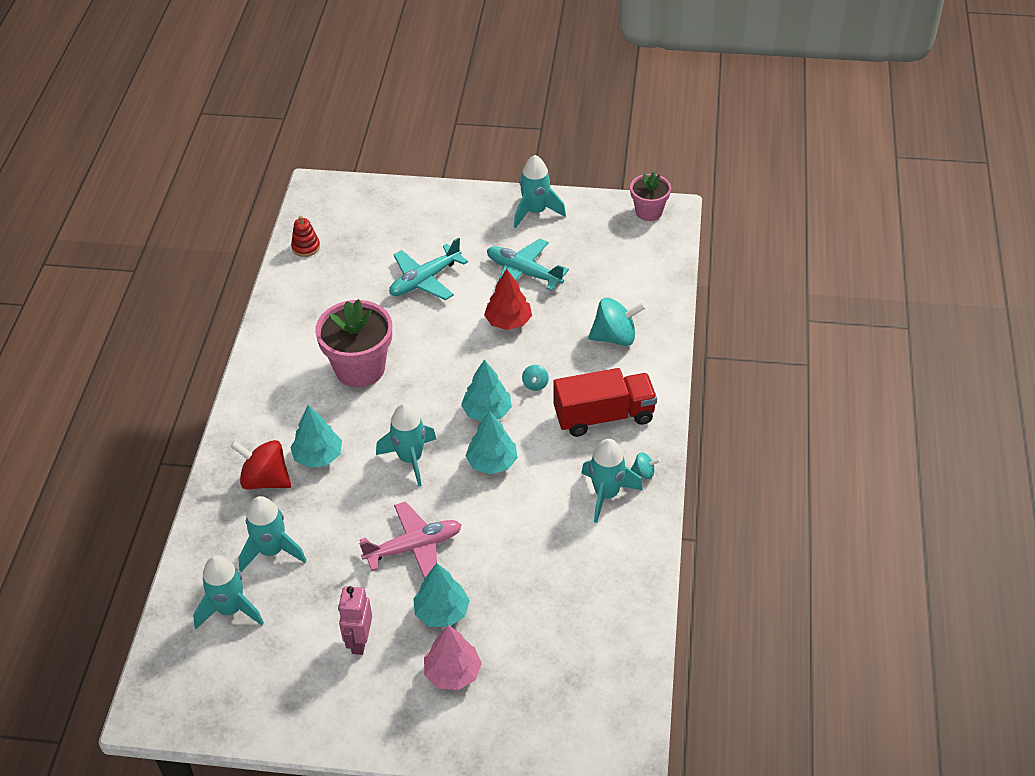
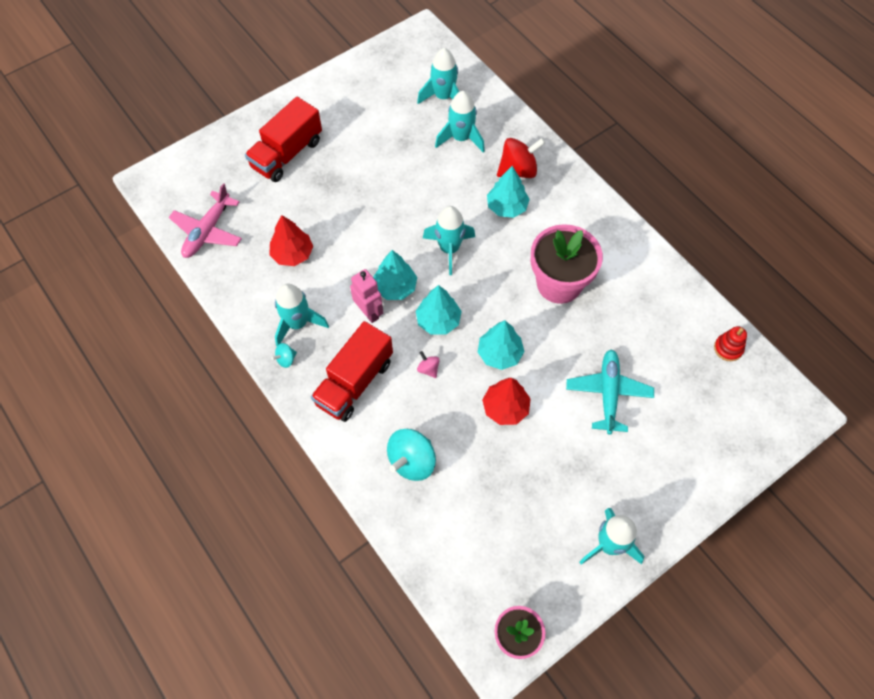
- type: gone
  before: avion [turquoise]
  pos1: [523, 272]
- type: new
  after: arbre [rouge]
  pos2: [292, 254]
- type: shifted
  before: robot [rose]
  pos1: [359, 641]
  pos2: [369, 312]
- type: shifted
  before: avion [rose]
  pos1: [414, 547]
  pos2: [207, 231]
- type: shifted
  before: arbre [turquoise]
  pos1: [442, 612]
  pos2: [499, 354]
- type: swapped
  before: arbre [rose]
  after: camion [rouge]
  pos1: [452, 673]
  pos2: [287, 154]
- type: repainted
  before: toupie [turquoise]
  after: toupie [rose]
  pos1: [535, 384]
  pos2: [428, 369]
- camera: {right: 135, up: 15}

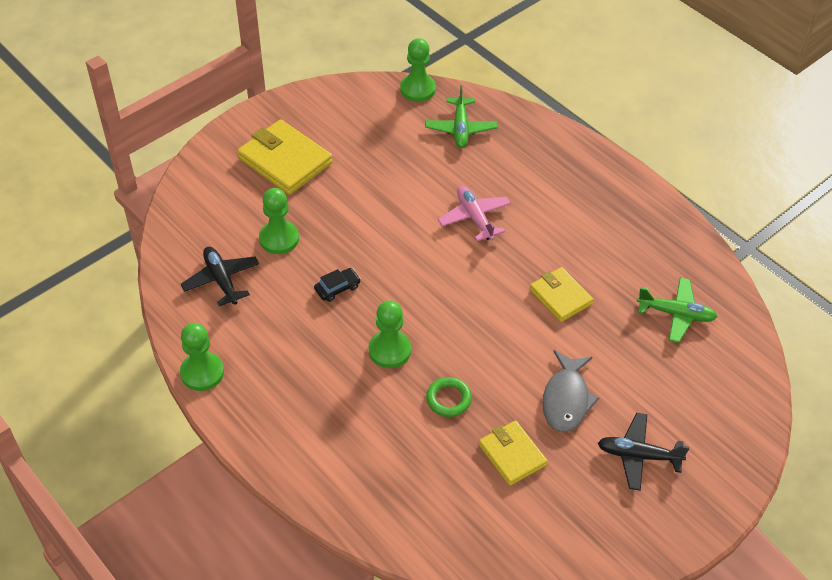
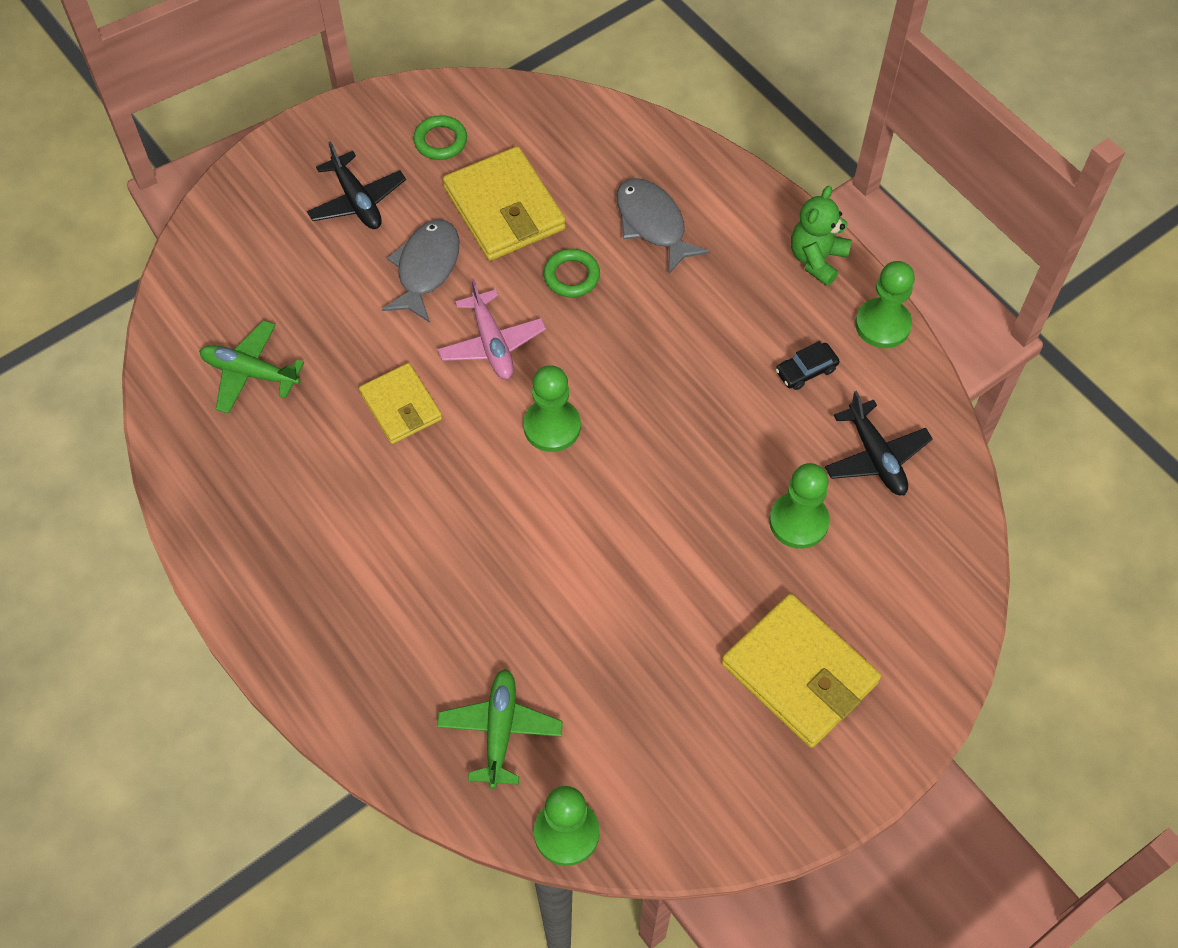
- type: new
  after: anneau [vert]
  pos2: [440, 141]
- type: new
  after: poisson [gris]
  pos2: [653, 224]
- type: new
  after: ours en peluche [vert]
  pos2: [817, 259]
- type: shifted
  before: voiture [noir]
  pos1: [337, 288]
  pos2: [806, 371]
- type: shifted
  before: pion [vert]
  pos1: [389, 350]
  pos2: [552, 426]
- type: shifted
  before: avion [rose]
  pos1: [474, 218]
  pos2: [492, 343]
- type: rotated
  before: avion [noir]
  pos1: [638, 455]
  pos2: [357, 201]
  turn: 45
- type: scaled
  before: portefeuille [jaune]
  pos1: [512, 455]
  pos2: [504, 209]
  scale: 1.6
- camera: {right: -175, up: 10}

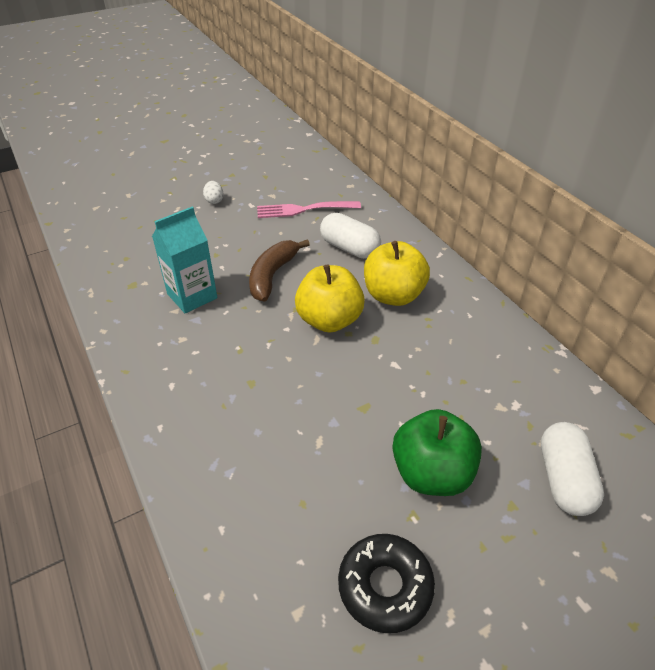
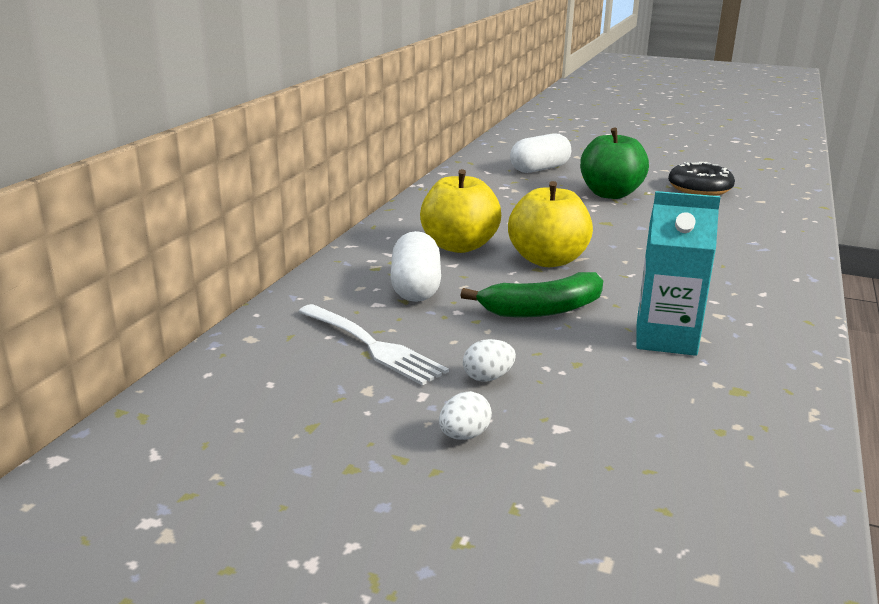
- type: new
  after: œuf [blanc]
  pos2: [488, 377]
- type: repainted
  before: banane [marron]
  after: banane [vert]
  pos1: [272, 275]
  pos2: [542, 310]
- type: repainted
  before: fourchette [rose]
  after: fourchette [blanc]
  pos1: [304, 209]
  pos2: [372, 346]
- camera: {right: -130, up: -20}

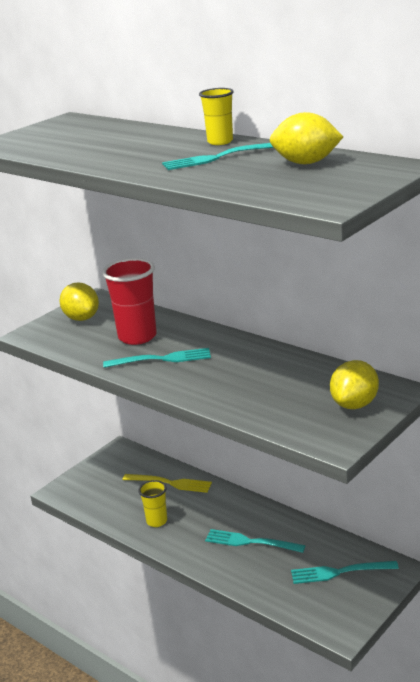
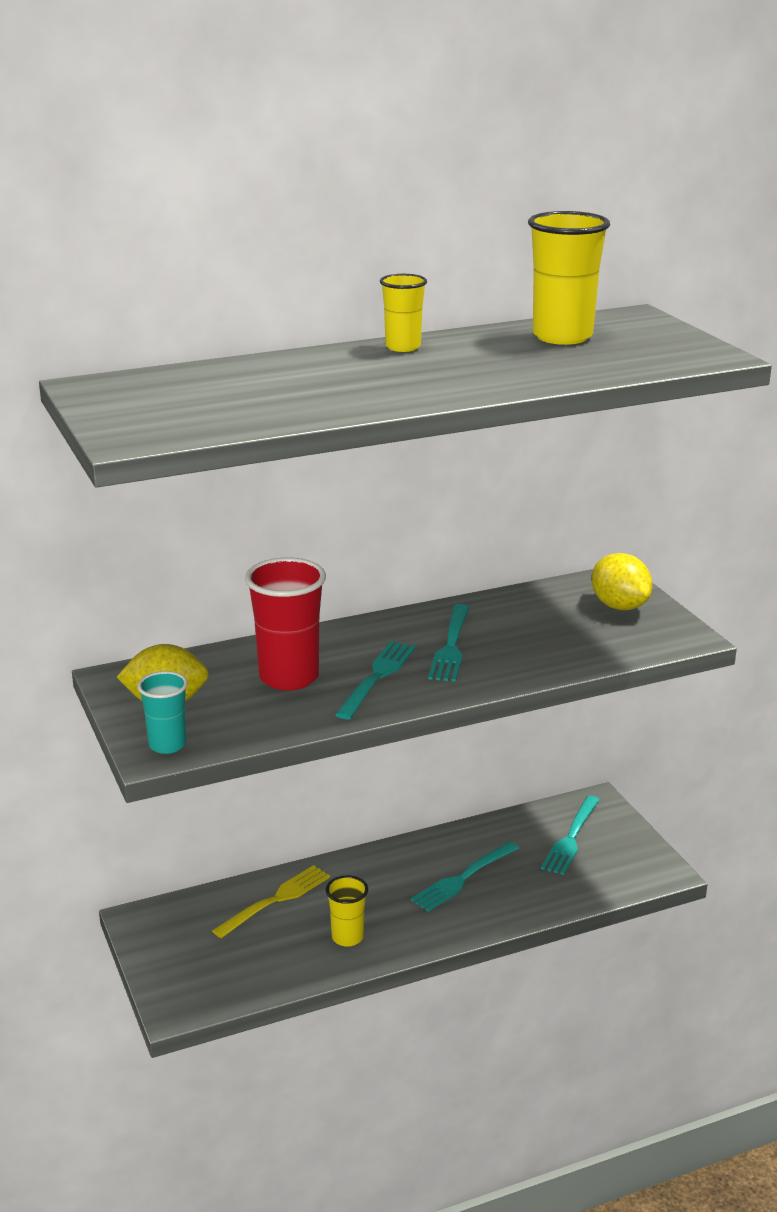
- type: new
  after: gobelet [turquoise]
  pos2: [167, 745]
- type: shifted
  before: fourchette [turquoise]
  pos1: [218, 157]
  pos2: [451, 646]
- type: swapped
  before: citron [jaune]
  after: gobelet [jaune]
  pos1: [306, 163]
  pos2: [562, 336]
- camera: {right: -65, up: 0}

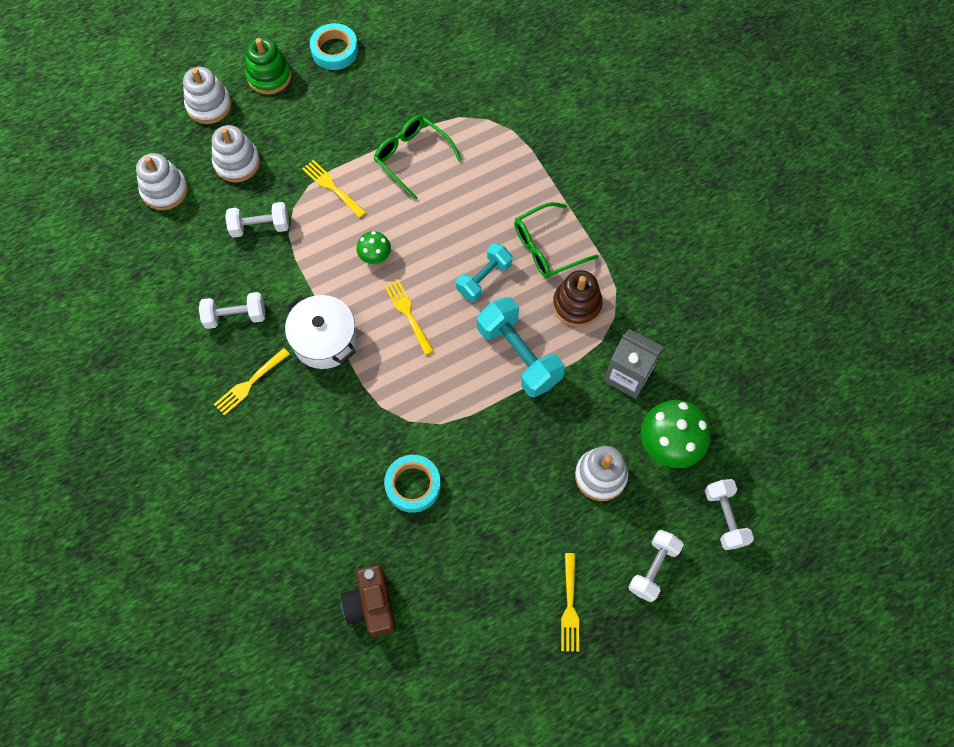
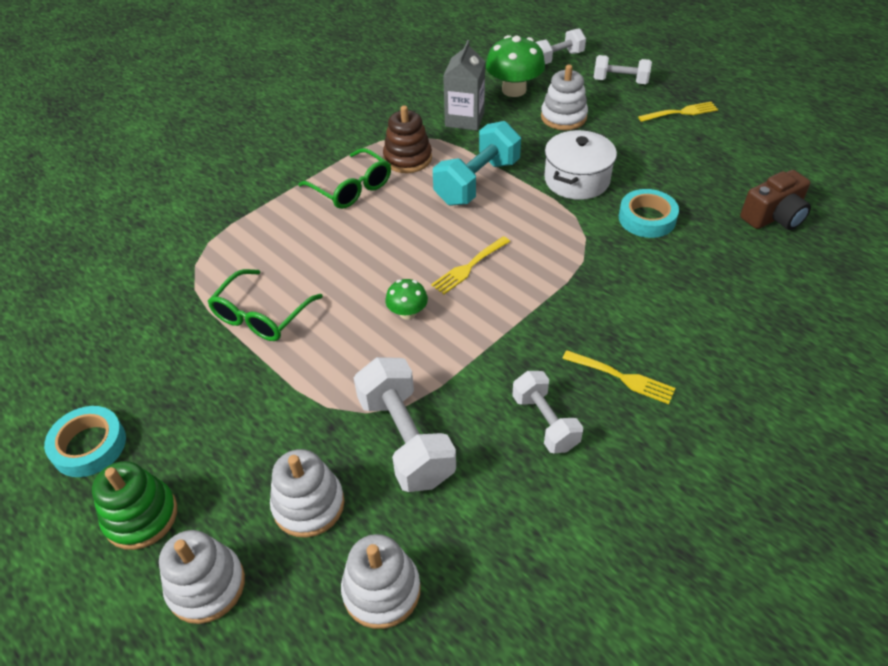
- type: gone
  before: fourchette [jaune]
  pos1: [333, 187]
- type: gone
  before: haltère [turquoise]
  pos1: [484, 278]
- type: shifted
  before: marmite [blanc]
  pos1: [324, 340]
  pos2: [577, 180]
- type: scaled
  before: haltère [blanc]
  pos1: [260, 226]
  pos2: [405, 439]
  scale: 1.57
- camera: {right: -105, up: -20}

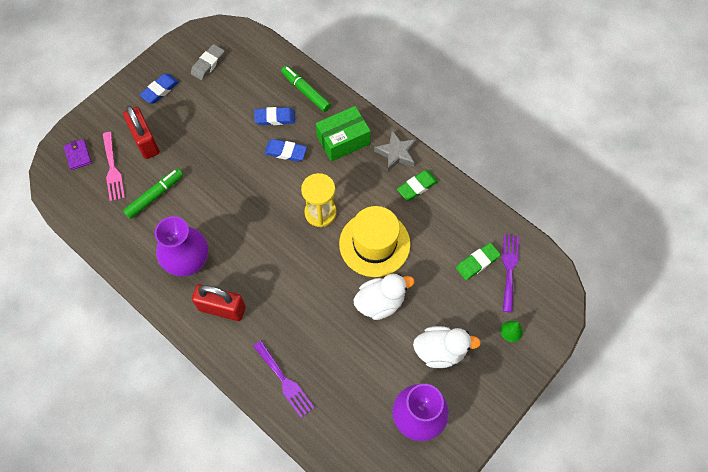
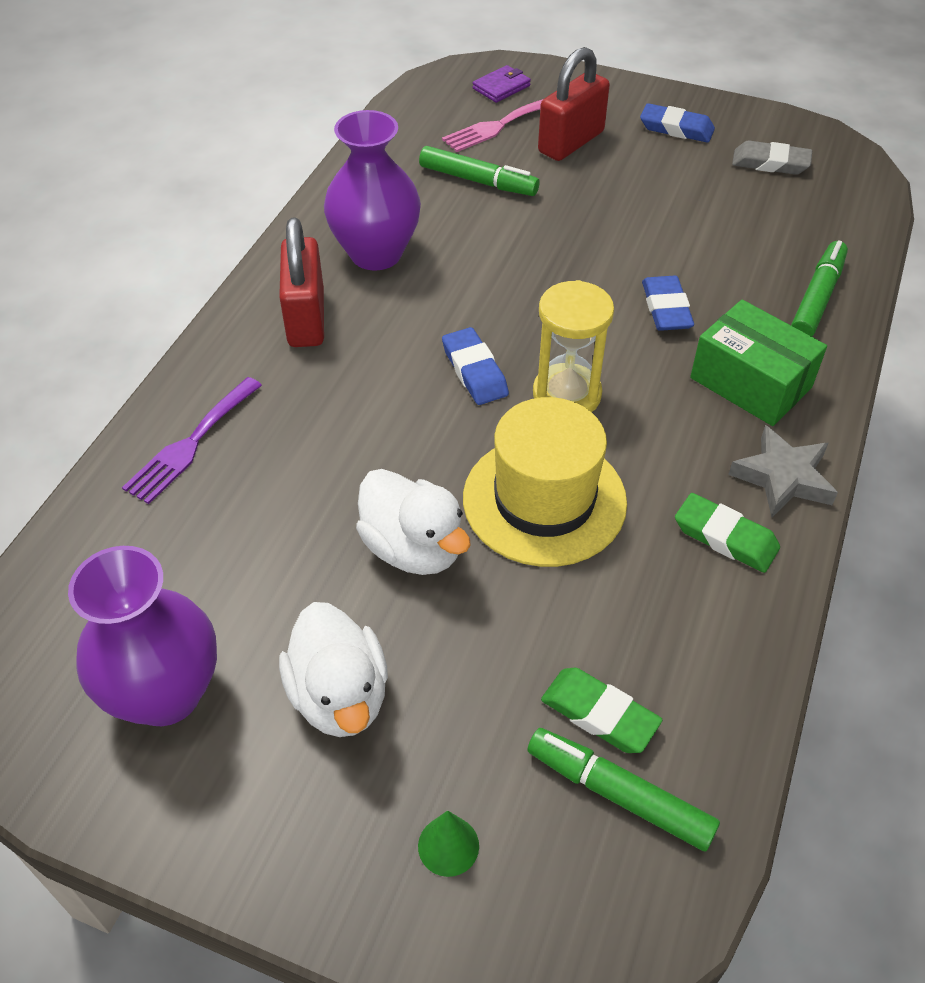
- type: shifted
  before: gomme [bleu]
  pos1: [275, 118]
  pos2: [474, 371]
- type: swapped
  before: fourchette [violet]
  after: feutre [vert]
  pos1: [509, 269]
  pos2: [619, 794]
- camera: {right: 70, up: -15}

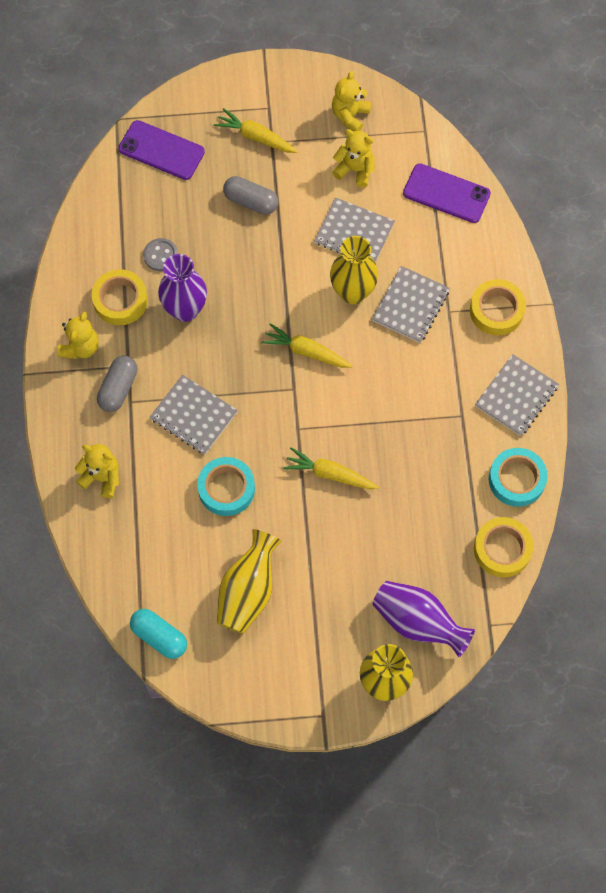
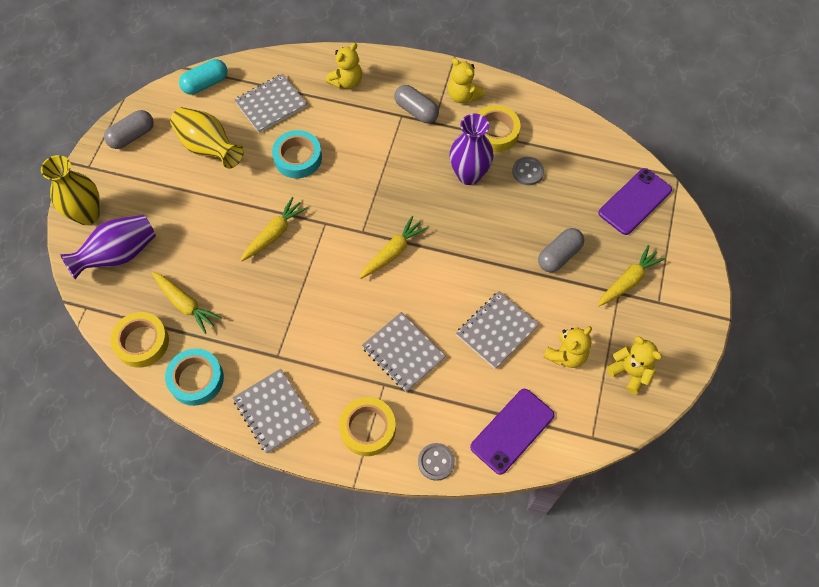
- type: gone
  before: vase [jaune]
  pos1: [352, 292]
- type: new
  after: gélule [gris]
  pos2: [132, 136]
- type: new
  after: carotte [jaune]
  pos2: [185, 304]
- type: new
  after: bouton [gris]
  pos2: [436, 462]
- type: shifted
  before: carnet [gris]
  pos1: [193, 415]
  pos2: [271, 104]
- camera: {right: 110, up: -5}

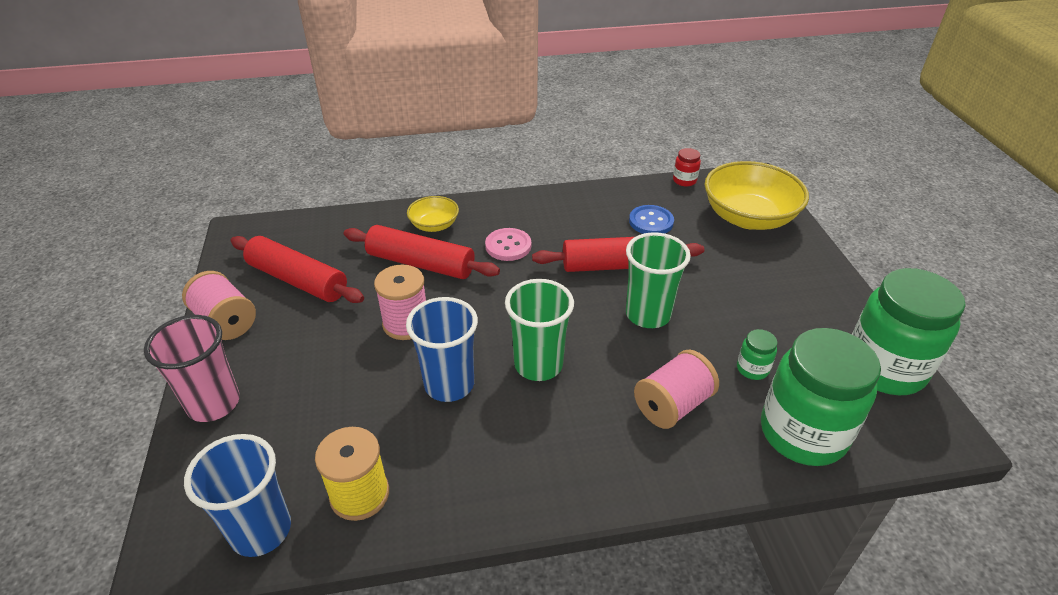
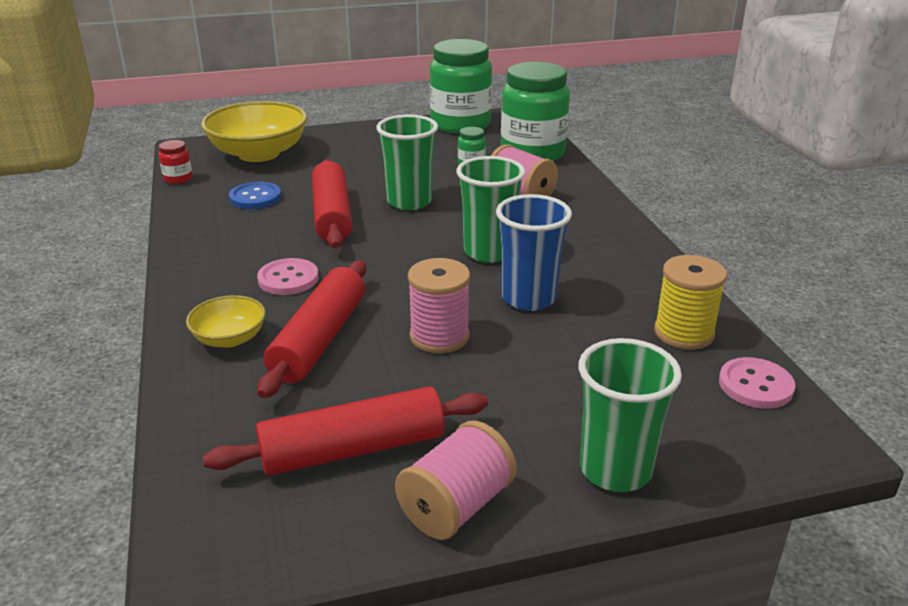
- type: swapped
  before: gobelet [bleu]
  after: bouton [rose]
  pos1: [261, 530]
  pos2: [755, 385]
- type: repainted
  before: gobelet [rose]
  after: gobelet [vert]
  pos1: [213, 403]
  pos2: [615, 470]
- type: rotated
  before: rouleau à pâtisserie [rouge]
  pos1: [298, 280]
  pos2: [352, 449]
  turn: 45
- camera: {right: -95, up: -10}

